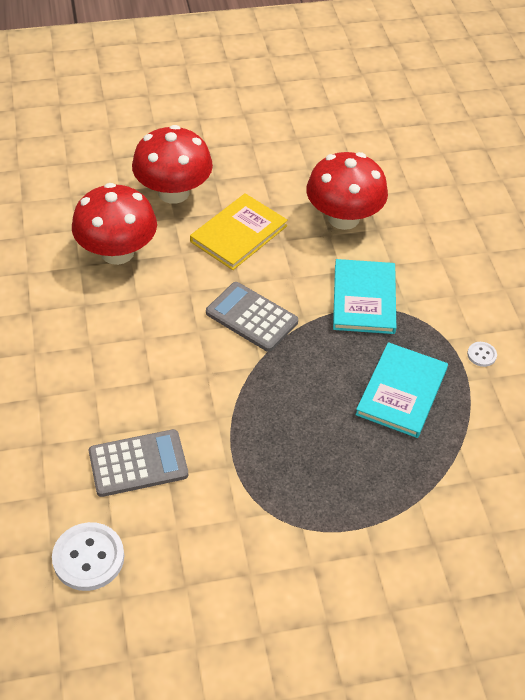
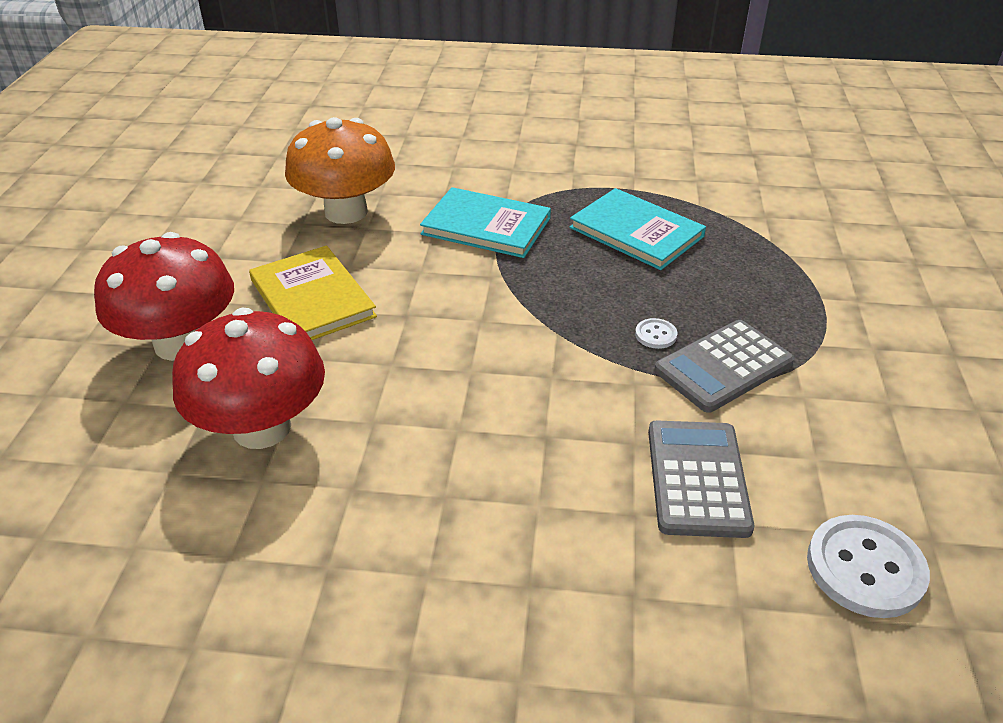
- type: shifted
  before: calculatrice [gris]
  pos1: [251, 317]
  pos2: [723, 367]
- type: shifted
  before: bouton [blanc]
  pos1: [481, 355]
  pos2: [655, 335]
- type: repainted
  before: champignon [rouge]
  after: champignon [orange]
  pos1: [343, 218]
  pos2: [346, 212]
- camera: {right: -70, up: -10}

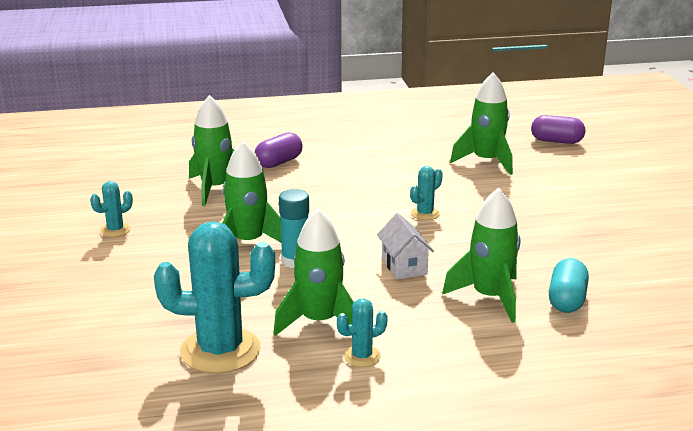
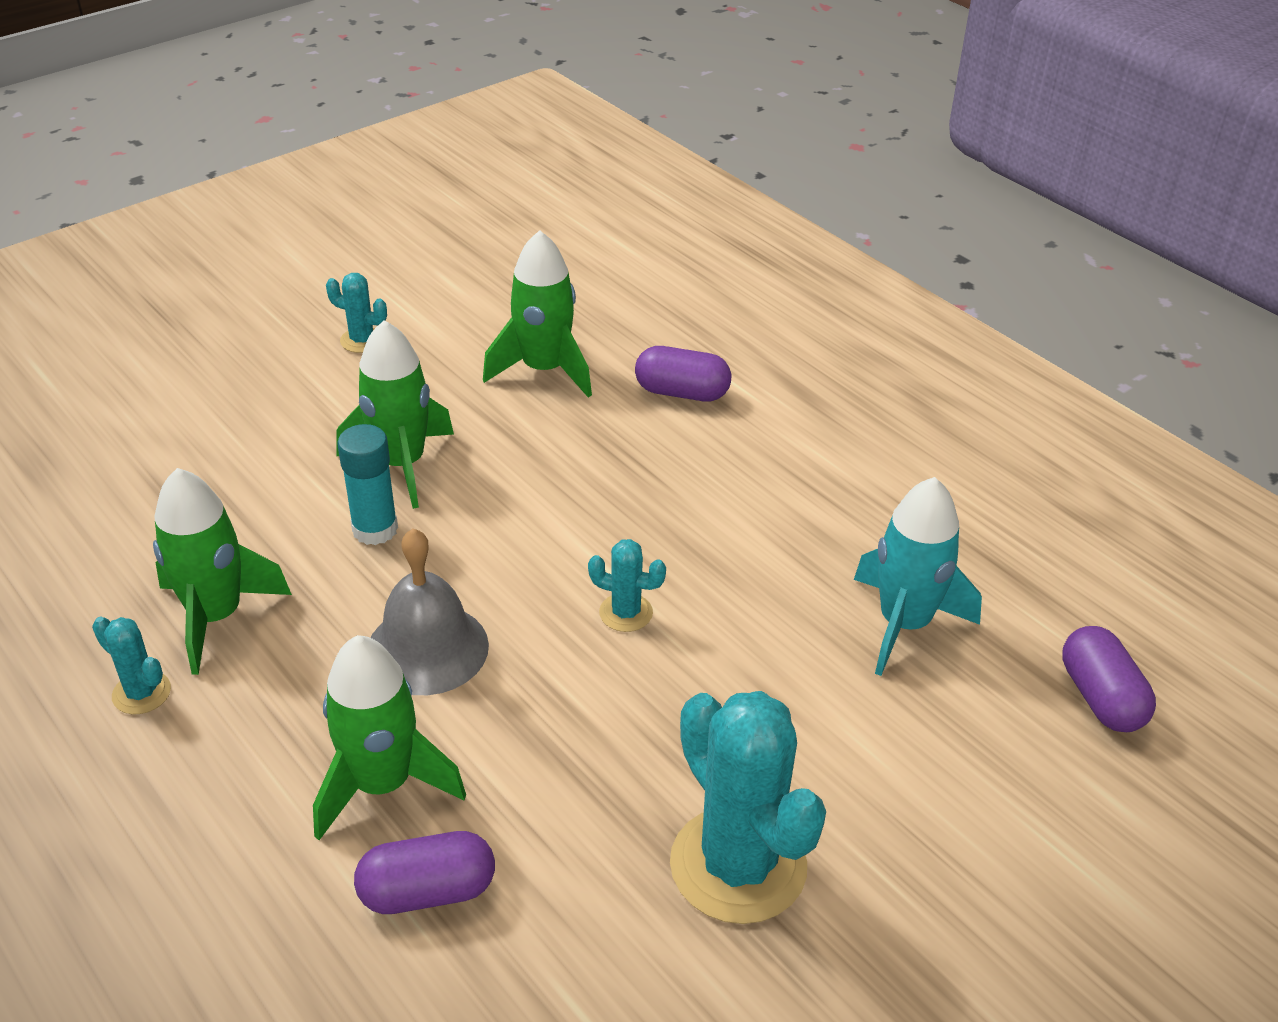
- type: shifted
  before: cactus [turquoise]
  pos1: [220, 350]
  pos2: [738, 865]
- type: swapped
  before: maison [blanc]
  after: cloche [gris]
  pos1: [404, 266]
  pos2: [427, 648]
- type: repainted
  before: fusée [vert]
  after: fusée [turquoise]
  pos1: [486, 161]
  pos2: [904, 624]
- type: repainted
  before: gélule [turquoise]
  after: gélule [violet]
  pos1: [566, 300]
  pos2: [427, 891]
- camera: {right: 60, up: 15}

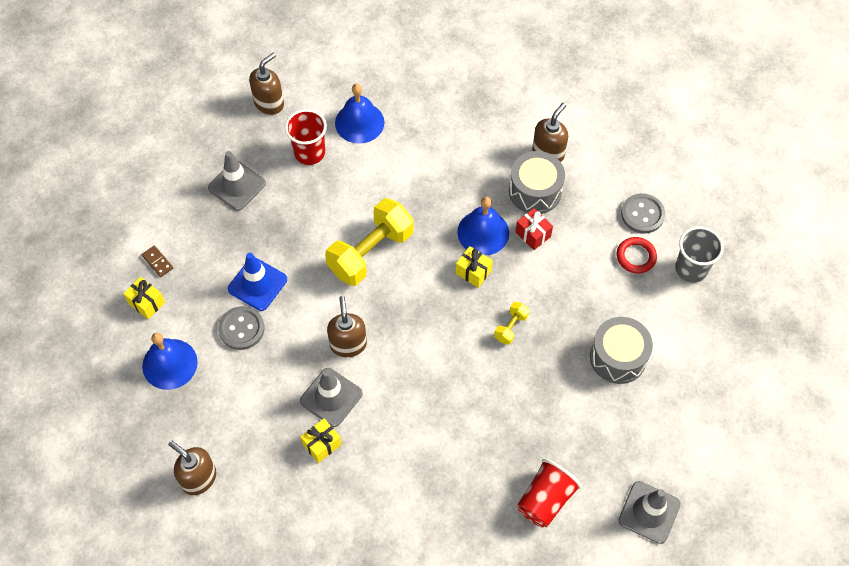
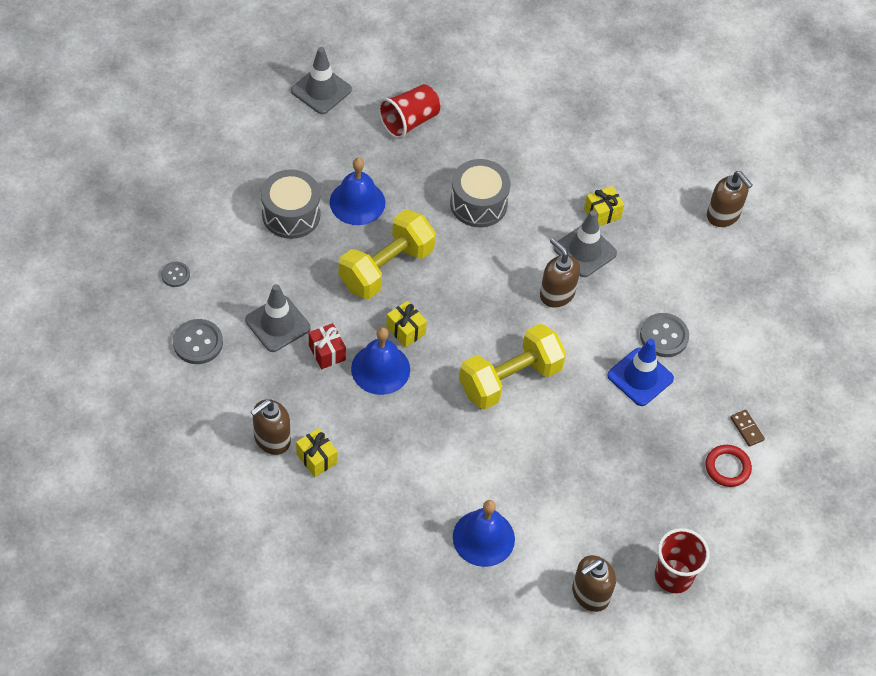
- type: shifted
  before: cadeau [jaune]
  pos1: [146, 303]
  pos2: [316, 458]
- type: shifted
  before: cloche [bleu]
  pos1: [169, 364]
  pos2: [357, 202]
- type: shifted
  before: cône de chantier [gris]
  pos1: [237, 186]
  pos2: [277, 324]
- type: shifted
  before: gobelet [rouge]
  pos1: [309, 153]
  pos2: [673, 576]
- type: shifted
  before: tambour [gris]
  pos1: [535, 191]
  pos2: [478, 203]
- type: shifted
  before: anneau [rouge]
  pos1: [636, 257]
  pos2: [727, 467]
- type: swapped
  before: gobelet [gris]
  after: bouton [gris]
  pos1: [691, 269]
  pos2: [175, 275]
- type: rotated
  before: distributeur de savon [marron]
  pos1: [348, 344]
  pos2: [556, 294]
  turn: 135
- type: scaled
  before: haltère [jaune]
  pos1: [511, 327]
  pos2: [386, 268]
  scale: 2.23
- camera: {right: -170, up: -5}

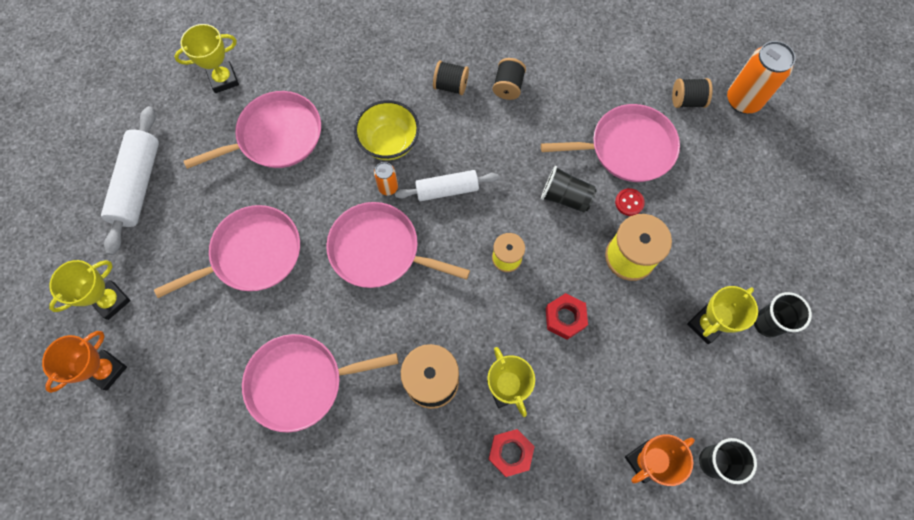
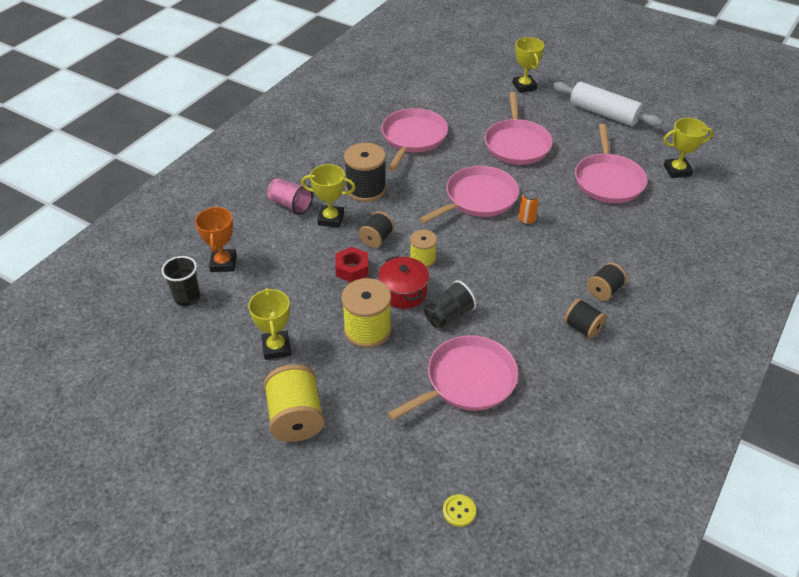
- type: gone
  before: trophée [orange]
  pos1: [107, 370]
- type: gone
  before: bol [jaune]
  pos1: [389, 142]
- type: gone
  before: rouleau à pâtisserie [blanc]
  pos1: [447, 189]
- type: gone
  before: bouton [rouge]
  pos1: [629, 202]
- type: gone
  before: gobelet [noir]
  pos1: [767, 323]
- type: new
  after: bobine [jaune]
  pos2: [296, 418]
- type: new
  after: marmite [rouge]
  pos2: [403, 292]
- type: shifted
  before: bobine [noir]
  pos1: [687, 100]
  pos2: [376, 239]
- type: swapped
  before: écrou [rouge]
  after: gobelet [rose]
  pos1: [510, 453]
  pos2: [290, 205]
- type: swapped
  before: canette [orange]
  after: bouton [jaune]
  pos1: [743, 100]
  pos2: [459, 511]
- type: rotated
  before: trophée [jaune]
  pos1: [223, 79]
  pos2: [677, 170]
  turn: 75
- type: rotated
  before: poêle [rose]
  pos1: [627, 148]
  pos2: [467, 381]
  turn: -150
- camera: {right: 120, up: -25}

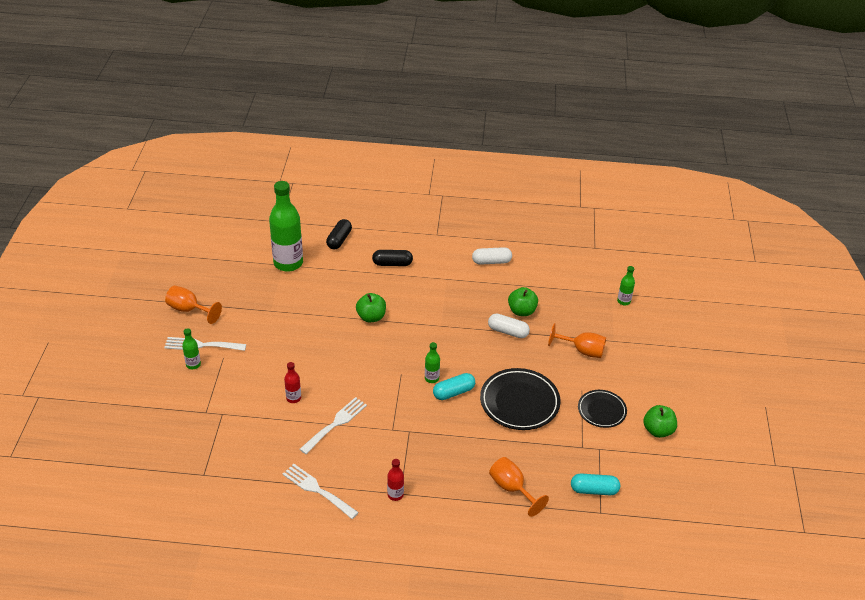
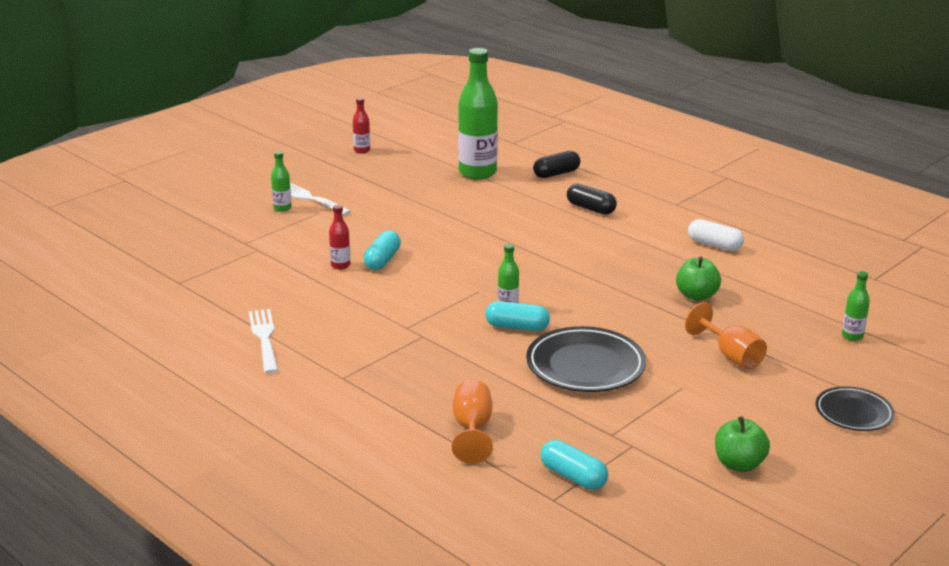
- type: gone
  before: verre à pied [orange]
  pos1: [189, 310]
- type: gone
  before: fourchette [blanc]
  pos1: [335, 423]
- type: gone
  before: pomme [vert]
  pos1: [371, 317]
- type: gone
  before: gélule [blanc]
  pos1: [508, 331]
- type: new
  after: gélule [turquoise]
  pos2: [382, 260]
- type: shifted
  before: bouteille [rouge]
  pos1: [395, 495]
  pos2: [362, 150]
- type: shifted
  before: assiette [noir]
  pos1: [601, 410]
  pos2: [853, 413]
- camera: {right: 40, up: -15}

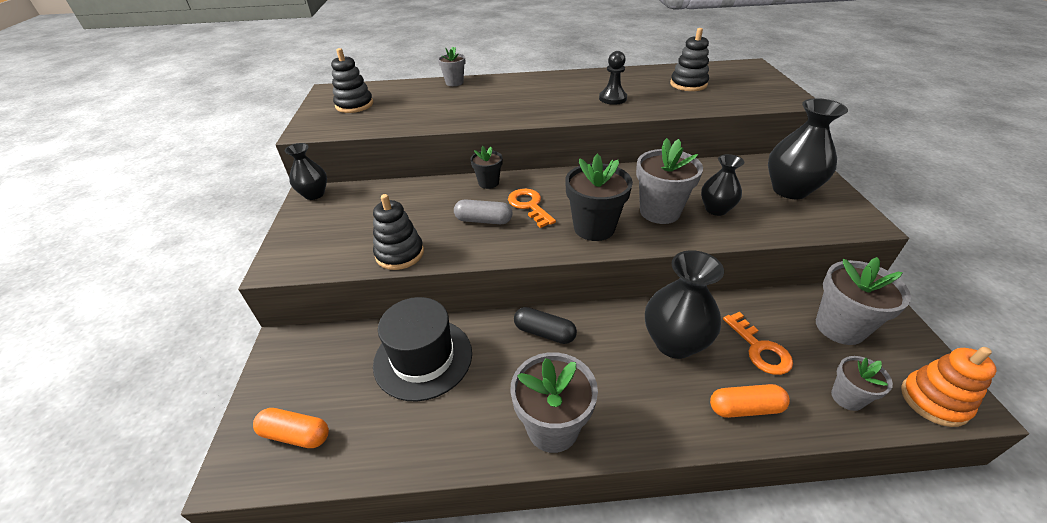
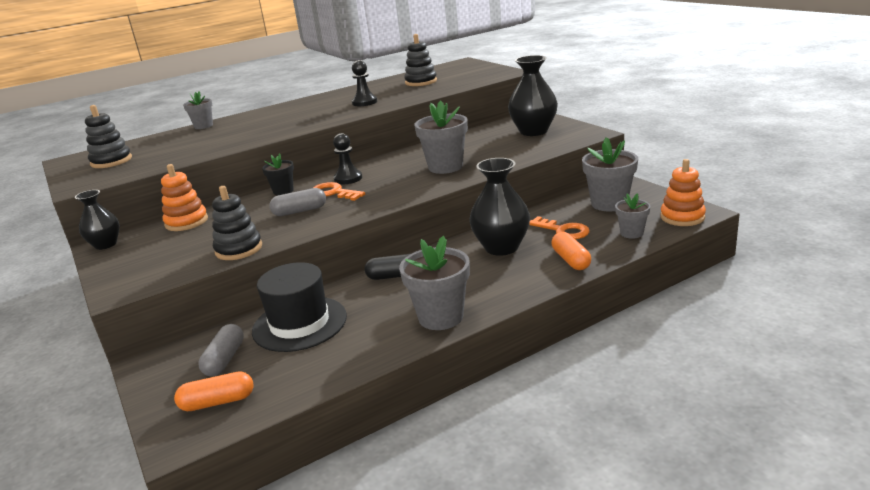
- type: gone
  before: pot de fleurs [noir]
  pos1: [594, 228]
- type: gone
  before: vase [noir]
  pos1: [716, 209]
- type: new
  after: jouet à empiler [orange]
  pos2: [186, 222]
- type: new
  after: gélule [gris]
  pos2: [225, 359]
- type: new
  after: pion [noir]
  pos2: [348, 178]
- type: rotated
  before: gélule [orange]
  pos1: [745, 408]
  pos2: [571, 260]
  turn: -75
- camera: {right: -25, up: -15}

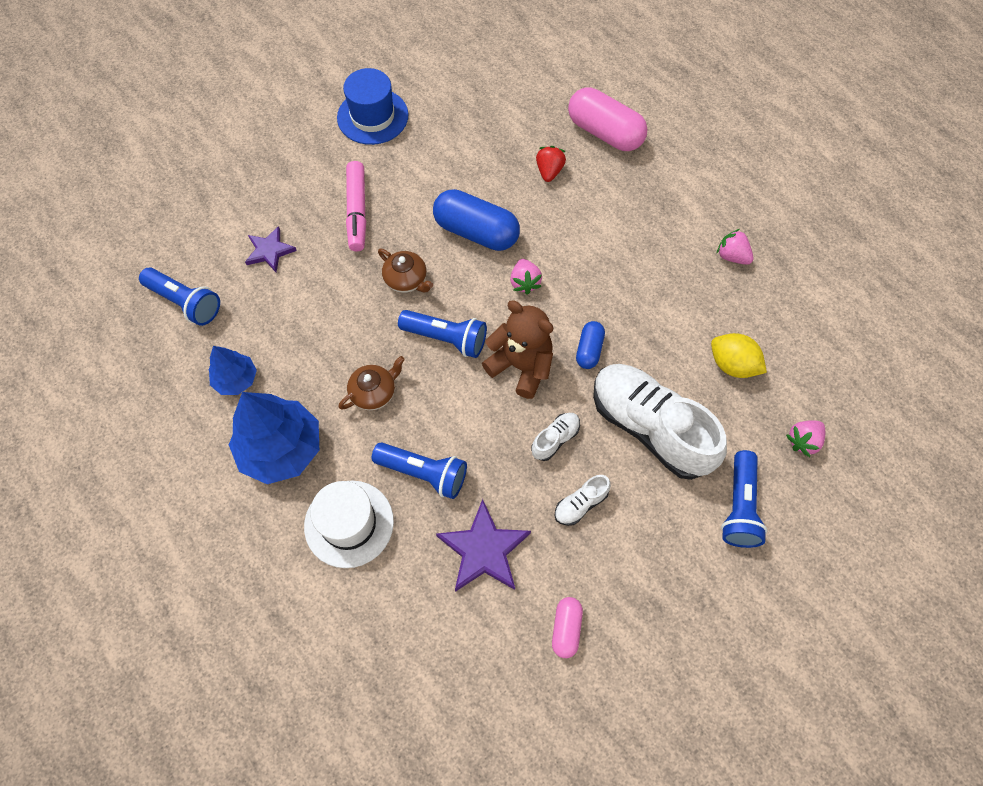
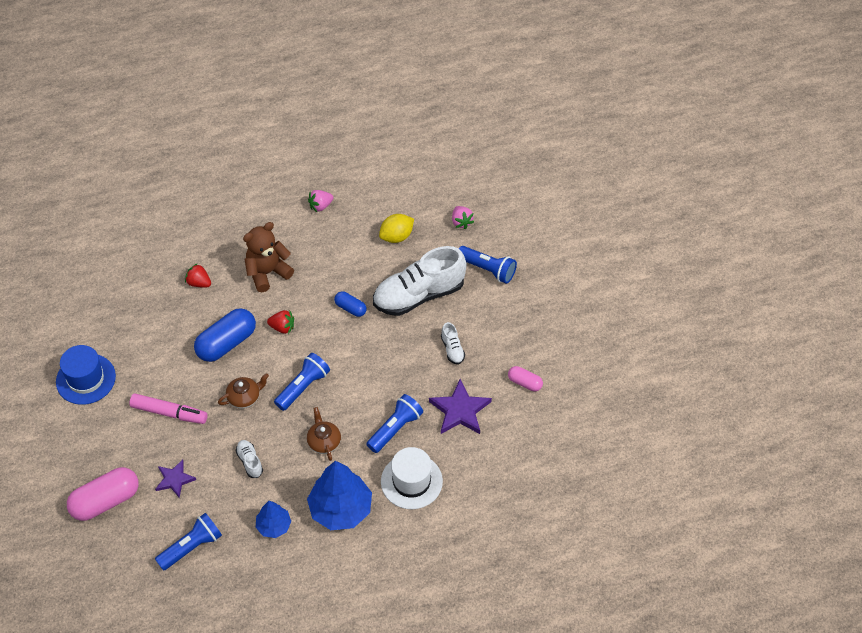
- type: shifted
  before: ours en peluche [marron]
  pos1: [521, 366]
  pos2: [267, 272]
- type: shifted
  before: chaussure [blanc]
  pos1: [555, 439]
  pos2: [250, 462]
- type: shifted
  before: gélule [rose]
  pos1: [605, 132]
  pos2: [105, 501]
- type: repainted
  before: fraise [rose]
  after: fraise [rouge]
  pos1: [524, 282]
  pos2: [282, 327]
- camera: {right: -70, up: -10}

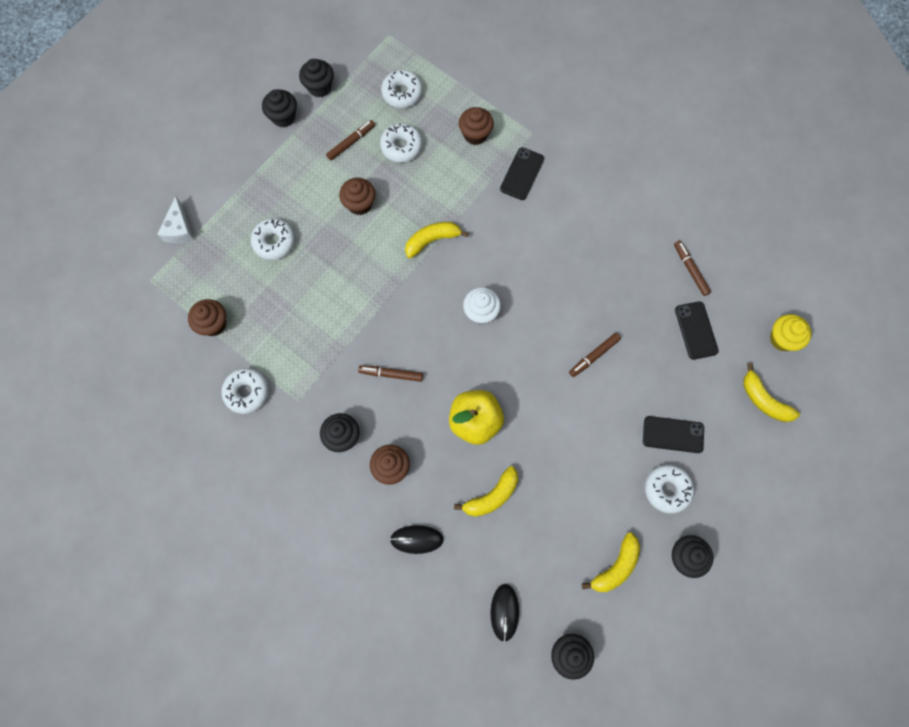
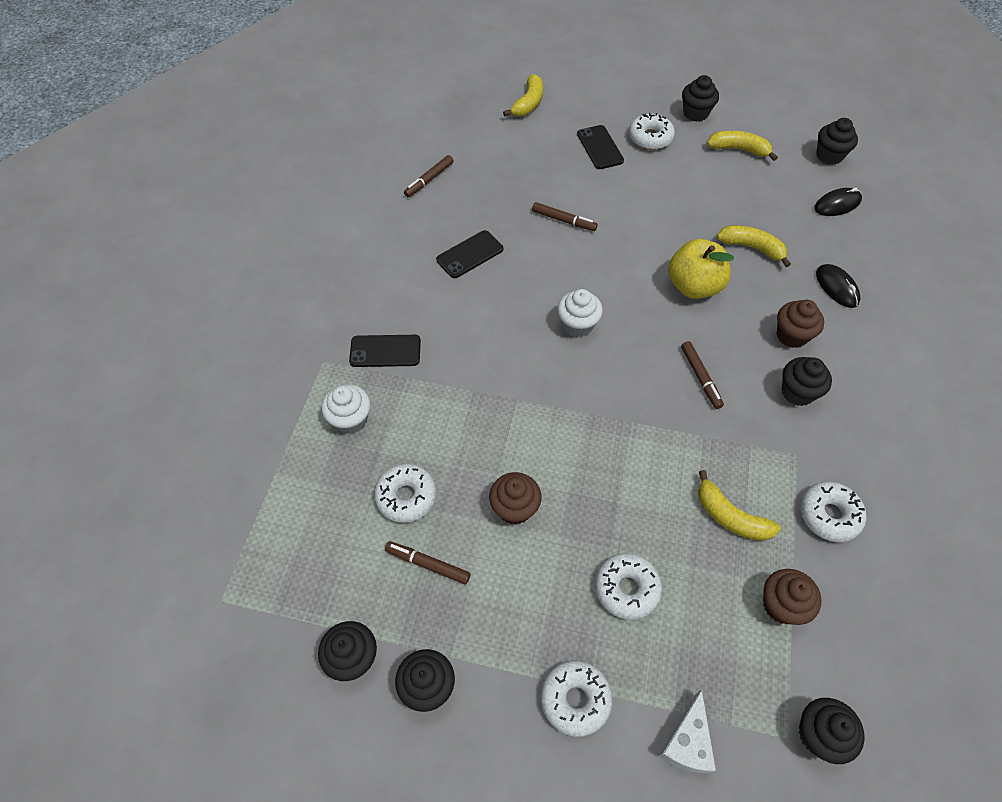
- type: gone
  before: muffin [jaune]
  pos1: [782, 339]
- type: new
  after: muffin [noir]
  pos2: [819, 734]
- type: shifted
  before: beignet [blanc]
  pos1: [402, 93]
  pos2: [575, 699]
- type: shifted
  before: banane [jaune]
  pos1: [432, 240]
  pos2: [730, 516]
- type: shifted
  before: téléphone [noir]
  pos1: [696, 330]
  pos2: [470, 254]
- type: repainted
  before: muffin [marron]
  after: muffin [blanc]
  pos1: [475, 134]
  pos2: [351, 419]
- type: rotated
  before: fromage [blanc]
  pos1: [179, 229]
  pos2: [687, 742]
  turn: 135
- camera: {right: -115, up: -15}

